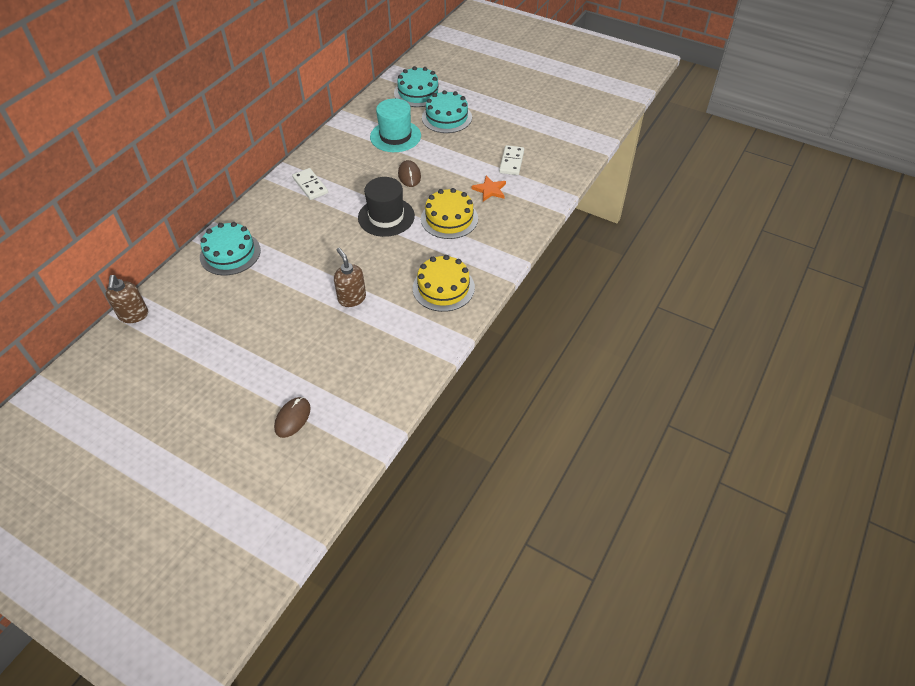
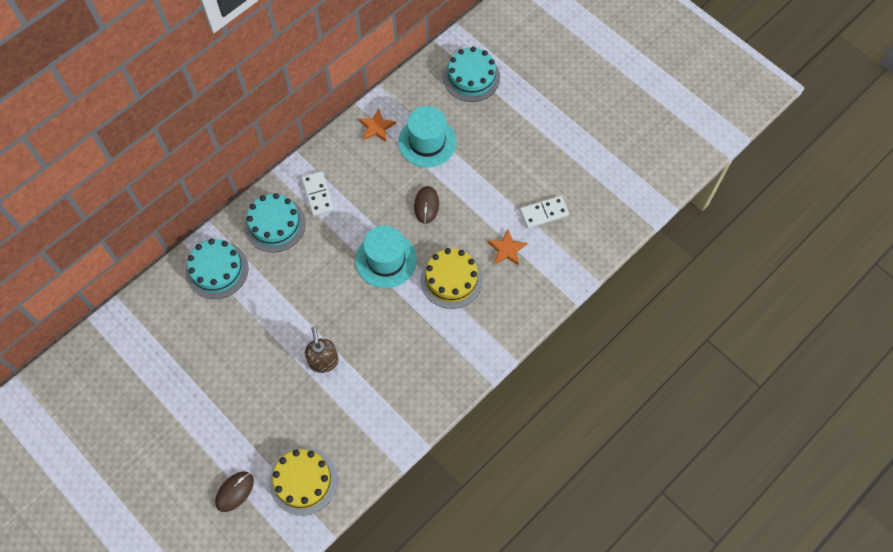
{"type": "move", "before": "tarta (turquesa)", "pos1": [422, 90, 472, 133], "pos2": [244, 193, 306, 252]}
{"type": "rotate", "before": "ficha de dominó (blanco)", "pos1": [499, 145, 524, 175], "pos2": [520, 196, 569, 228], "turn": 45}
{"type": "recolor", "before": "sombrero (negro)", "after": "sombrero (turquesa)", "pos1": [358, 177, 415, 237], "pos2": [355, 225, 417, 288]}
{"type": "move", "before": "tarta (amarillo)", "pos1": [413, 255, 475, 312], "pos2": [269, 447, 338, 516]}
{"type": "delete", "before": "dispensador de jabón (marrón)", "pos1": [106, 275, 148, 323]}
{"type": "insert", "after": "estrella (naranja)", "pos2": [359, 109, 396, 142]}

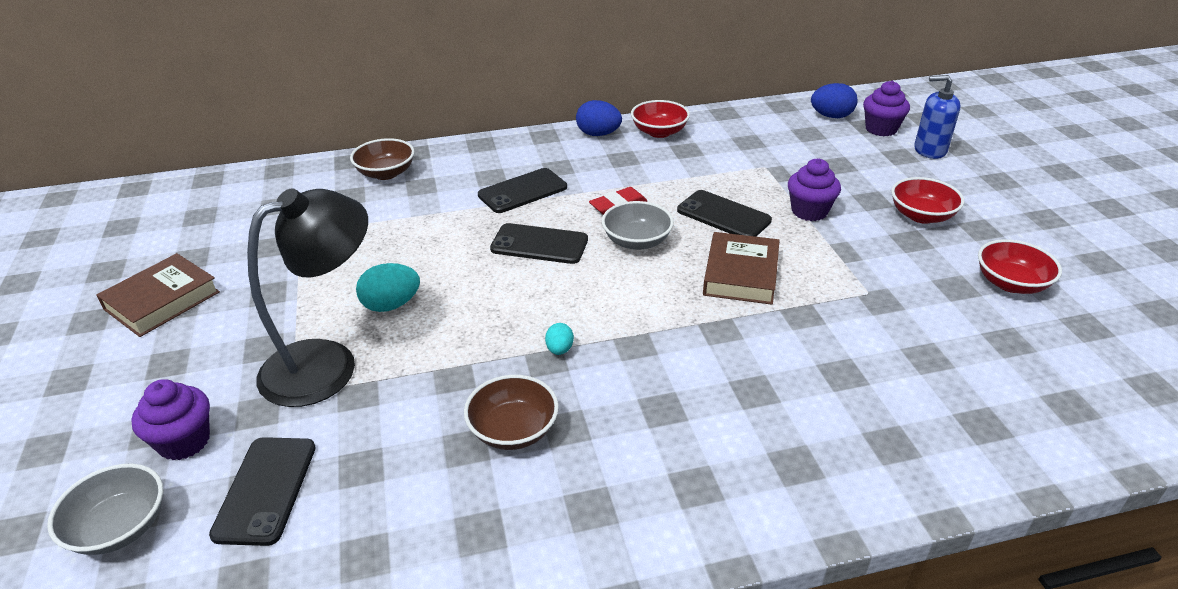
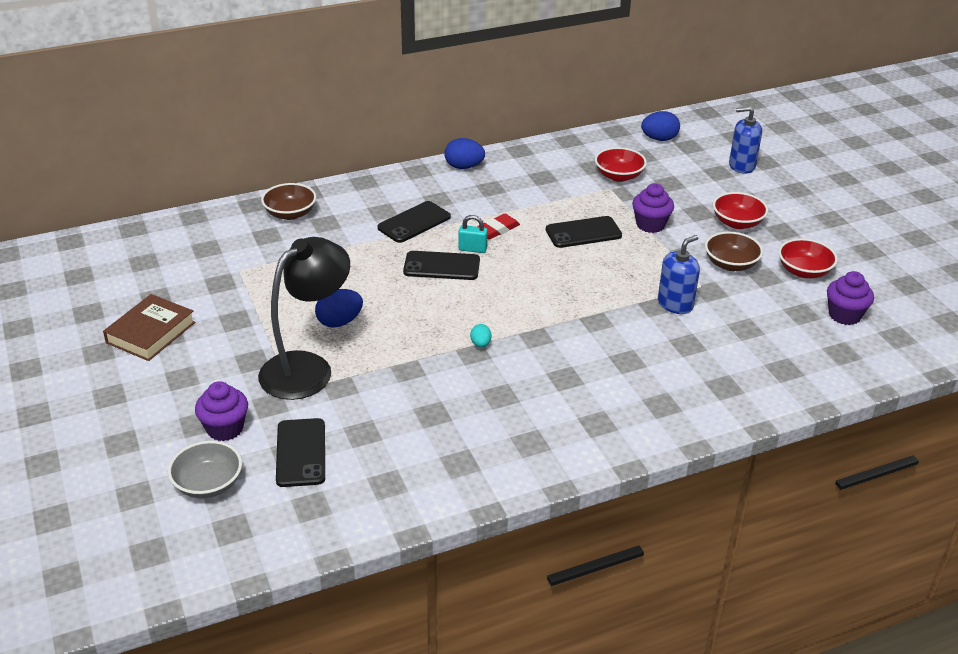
{"type": "move", "before": "magdalena (morado)", "pos1": [863, 81, 910, 136], "pos2": [827, 271, 874, 325]}
{"type": "move", "before": "cuenco (rojo)", "pos1": [631, 100, 690, 138], "pos2": [595, 147, 647, 182]}
{"type": "rotate", "before": "móvil (negro)", "pos1": [677, 190, 772, 237], "pos2": [546, 216, 622, 248], "turn": -45}
{"type": "delete", "before": "cuenco (gris)", "pos1": [602, 201, 674, 250]}
{"type": "delete", "before": "libro (marrón)", "pos1": [703, 232, 780, 305]}
{"type": "recolor", "before": "huevo (turquesa)", "after": "huevo (azul)", "pos1": [356, 263, 420, 312], "pos2": [315, 289, 363, 328]}
{"type": "move", "before": "cuenco (marrón)", "pos1": [464, 375, 559, 450], "pos2": [705, 231, 763, 271]}
{"type": "insert", "after": "candado (turquesa)", "pos2": [458, 215, 488, 253]}
{"type": "insert", "after": "dispensador de jabón (azul)", "pos2": [658, 235, 700, 314]}

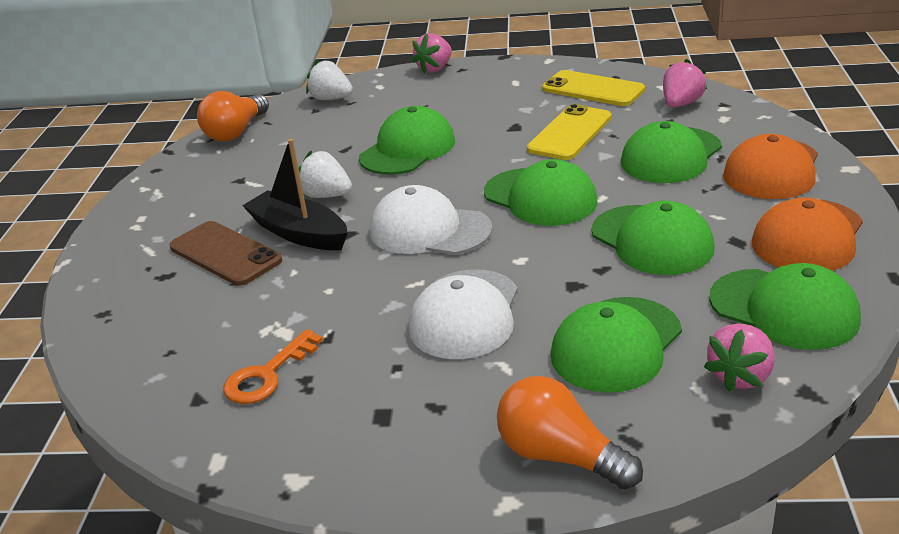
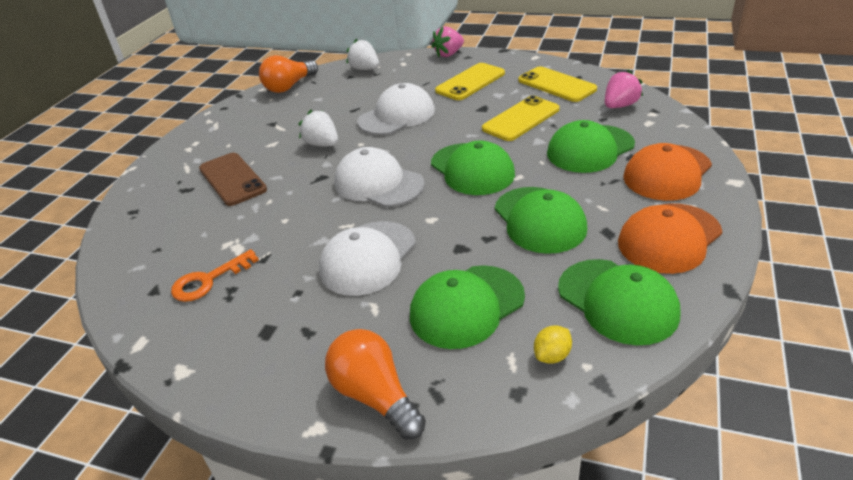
{"type": "recolor", "before": "gorra (verde)", "after": "gorra (blanco)", "pos1": [359, 106, 455, 175], "pos2": [357, 83, 435, 135]}
{"type": "delete", "before": "barco (negro)", "pos1": [242, 139, 348, 250]}
{"type": "replace", "before": "fresa (rosa)", "after": "limón (amarillo)", "pos1": [704, 323, 775, 392], "pos2": [534, 325, 572, 364]}
{"type": "insert", "after": "móvil (amarillo)", "pos2": [435, 63, 505, 100]}

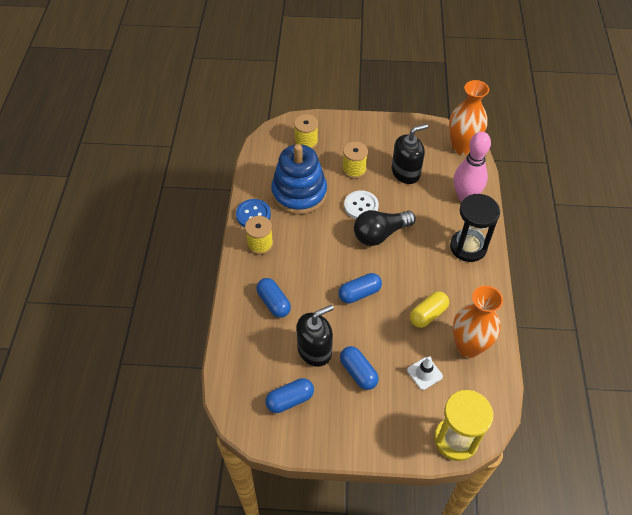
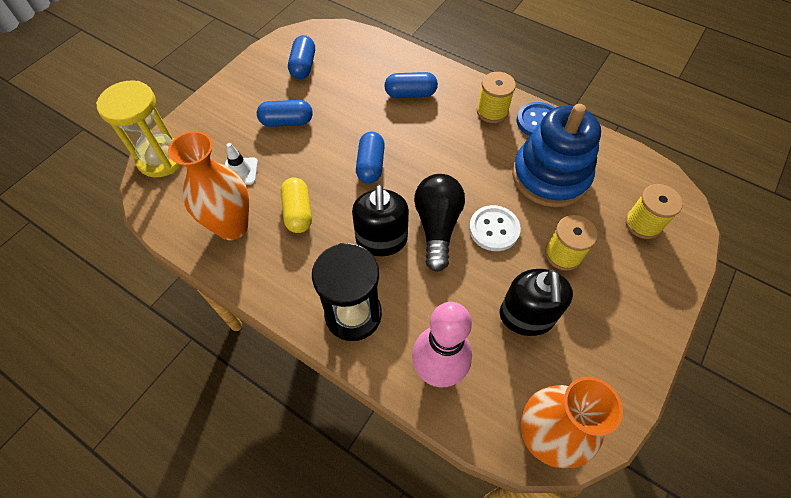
{"type": "move", "before": "dispensador de jabón (negro)", "pos1": [296, 305, 334, 367], "pos2": [352, 184, 409, 256]}

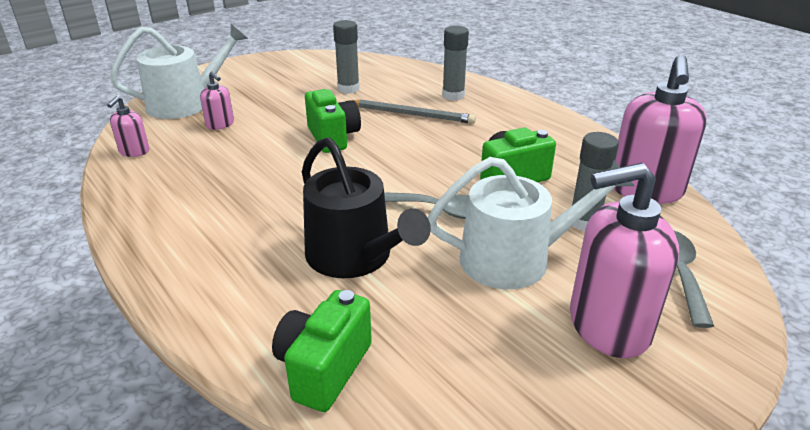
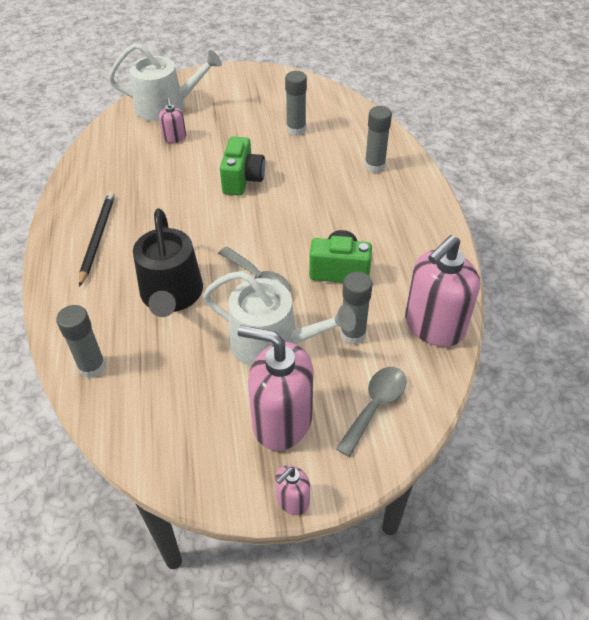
{"type": "move", "before": "dispensador de jabón (rosa)", "pos1": [107, 96, 149, 157], "pos2": [275, 465, 310, 515]}
{"type": "delete", "before": "lápiz (gris)", "pos1": [349, 99, 476, 124]}
{"type": "replace", "before": "cámara (verde)", "after": "barra de pegamento (gris)", "pos1": [272, 290, 372, 412], "pos2": [56, 305, 106, 378]}
{"type": "insert", "after": "lápiz (negro)", "pos2": [79, 191, 115, 287]}

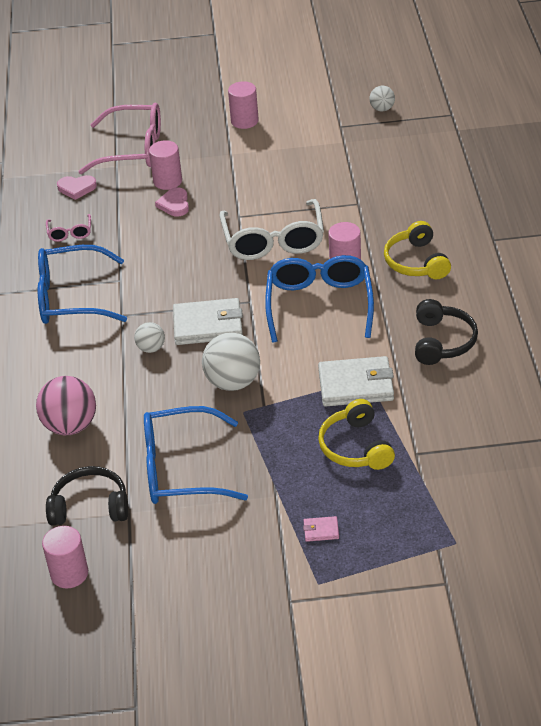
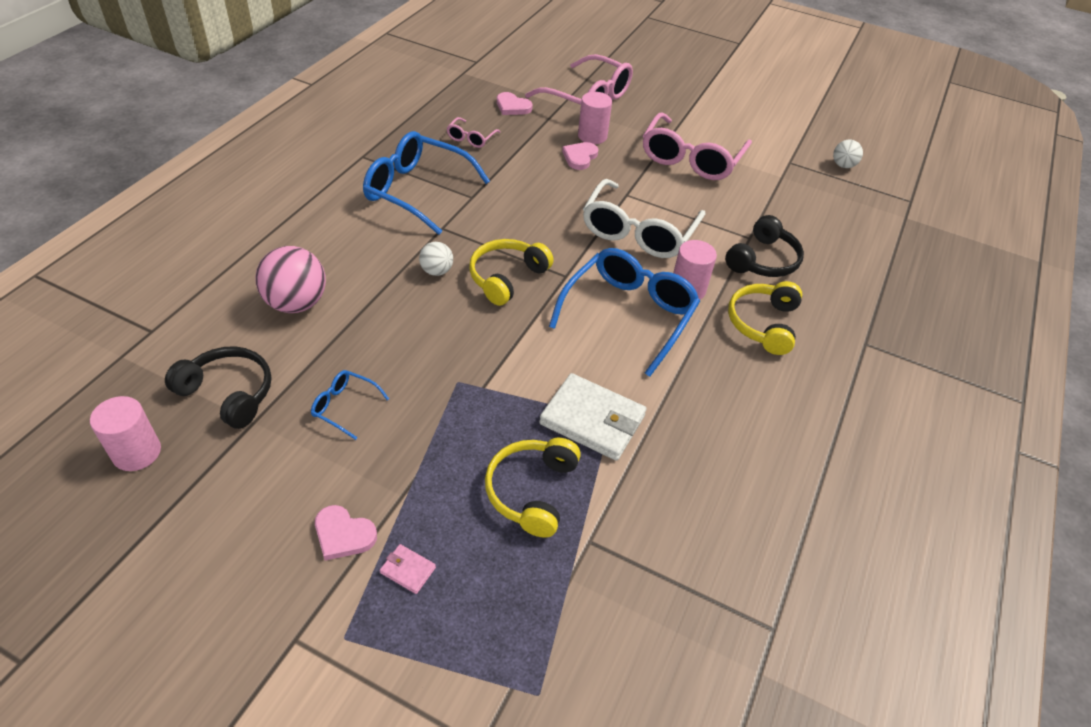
{"type": "delete", "before": "cilindro (rosa)", "pos1": [228, 81, 259, 129]}
{"type": "replace", "before": "cartera (blanco)", "after": "auriculares (amarillo)", "pos1": [173, 298, 243, 345], "pos2": [469, 239, 554, 306]}
{"type": "move", "before": "auriculares (negro)", "pos1": [415, 299, 478, 365], "pos2": [725, 215, 804, 277]}
{"type": "delete", "before": "pelota (blanco)", "pos1": [202, 333, 260, 391]}
{"type": "resize", "before": "gafas (azul)", "pos1": [144, 406, 248, 504], "pos2": [311, 370, 389, 440], "scale": 0.46}
{"type": "insert", "after": "gafas (rosa)", "pos2": [643, 113, 752, 180]}
{"type": "insert", "after": "corazón (rosa)", "pos2": [315, 505, 377, 561]}

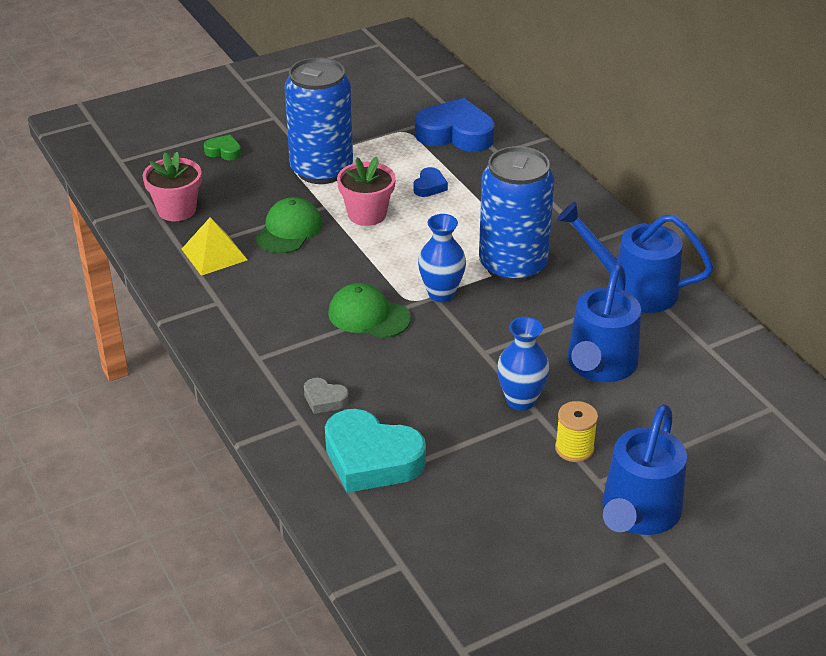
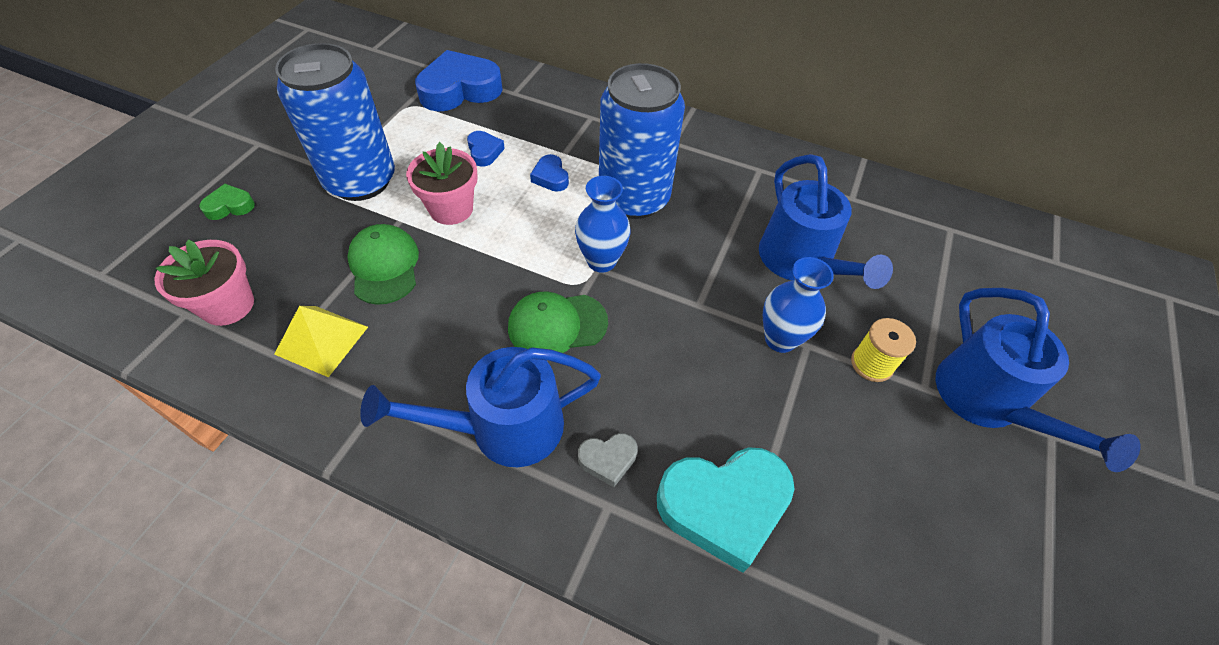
{"type": "move", "before": "regadera (azul)", "pos1": [557, 202, 714, 313], "pos2": [360, 347, 601, 467]}
{"type": "insert", "after": "corazón (azul)", "pos2": [530, 154, 569, 192]}

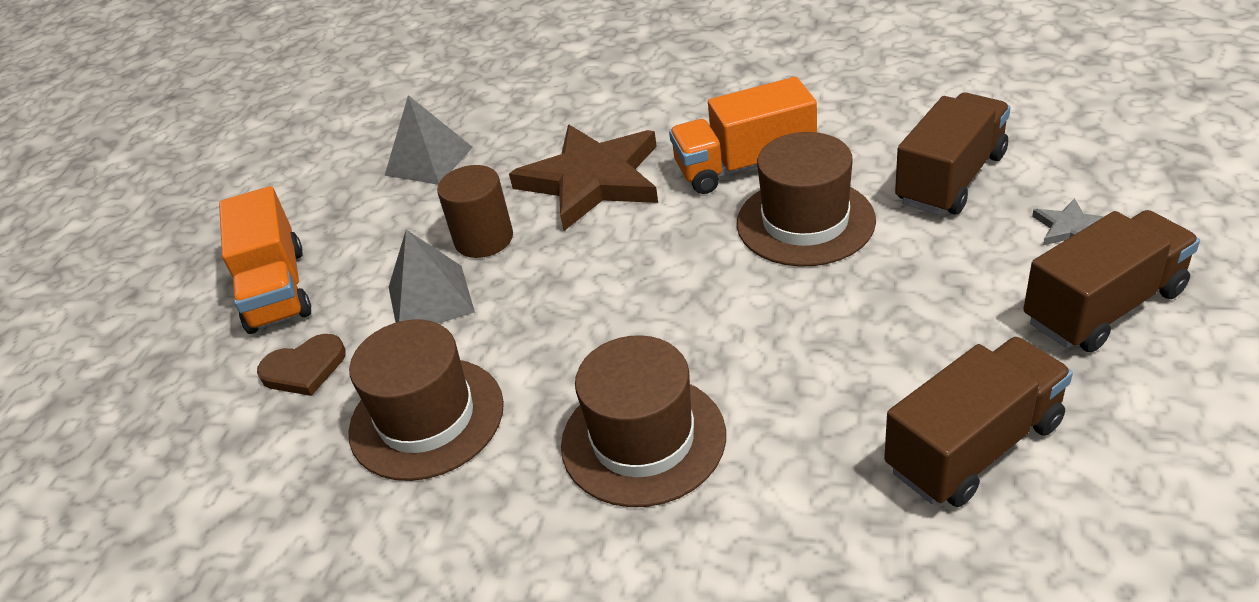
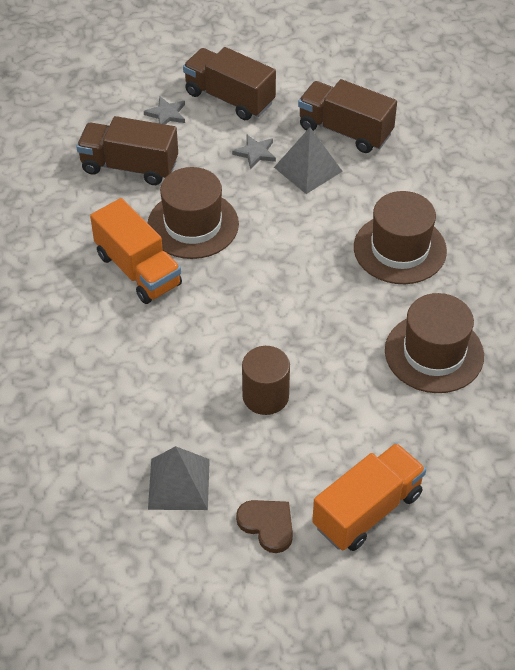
{"type": "delete", "before": "estrella (marrón)", "pos1": [509, 125, 658, 231]}
{"type": "move", "before": "pirámide (gris)", "pos1": [389, 230, 475, 323], "pos2": [274, 127, 343, 194]}
{"type": "move", "before": "corazón (marrón)", "pos1": [257, 334, 346, 396], "pos2": [236, 500, 293, 553]}
{"type": "insert", "after": "estrella (gris)", "pos2": [232, 134, 276, 169]}

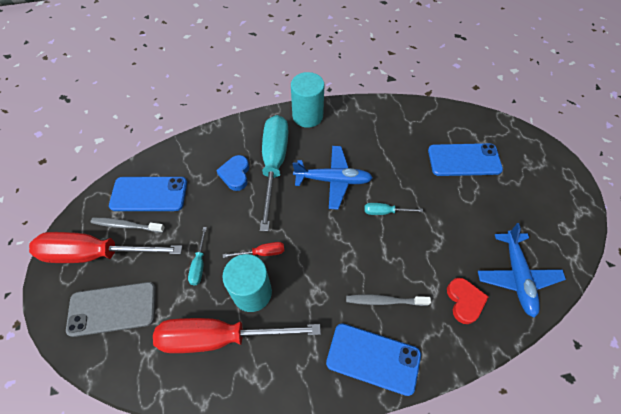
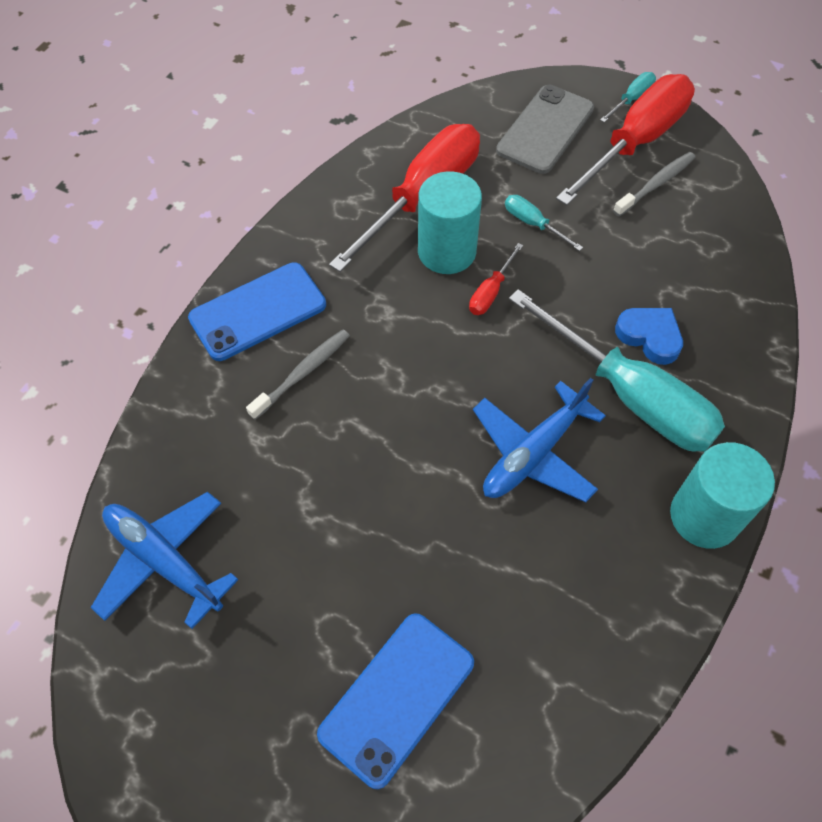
{"type": "delete", "before": "móvil (azul)", "pos1": [109, 177, 187, 211]}
{"type": "move", "before": "destornillador (turquesa)", "pos1": [364, 203, 423, 215], "pos2": [600, 72, 656, 122]}
{"type": "delete", "before": "corazón (rojo)", "pos1": [447, 278, 489, 324]}

